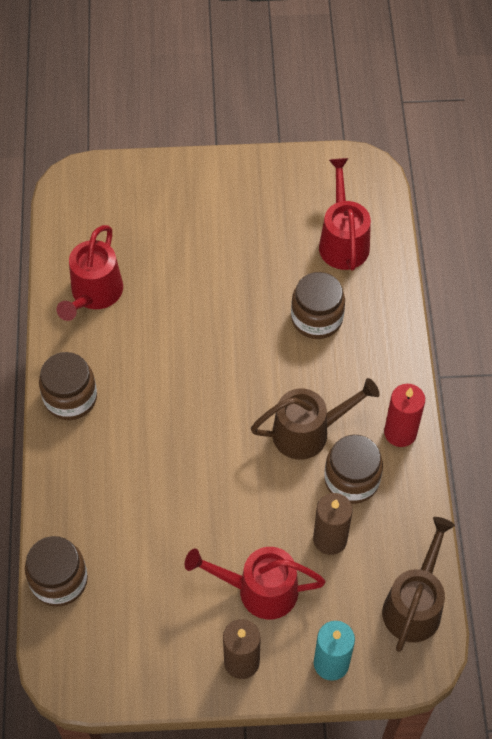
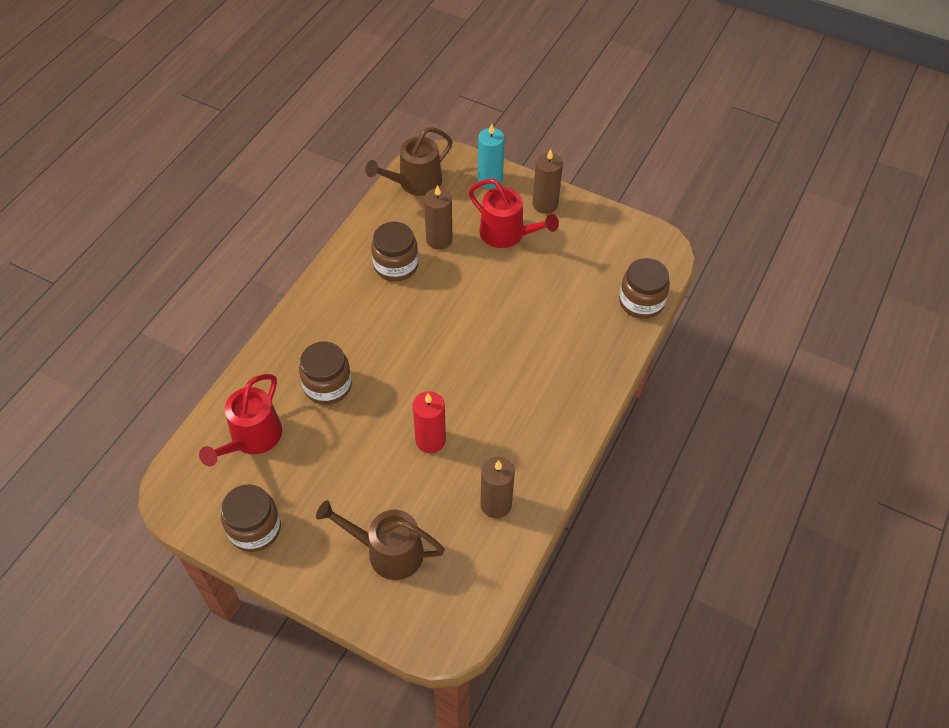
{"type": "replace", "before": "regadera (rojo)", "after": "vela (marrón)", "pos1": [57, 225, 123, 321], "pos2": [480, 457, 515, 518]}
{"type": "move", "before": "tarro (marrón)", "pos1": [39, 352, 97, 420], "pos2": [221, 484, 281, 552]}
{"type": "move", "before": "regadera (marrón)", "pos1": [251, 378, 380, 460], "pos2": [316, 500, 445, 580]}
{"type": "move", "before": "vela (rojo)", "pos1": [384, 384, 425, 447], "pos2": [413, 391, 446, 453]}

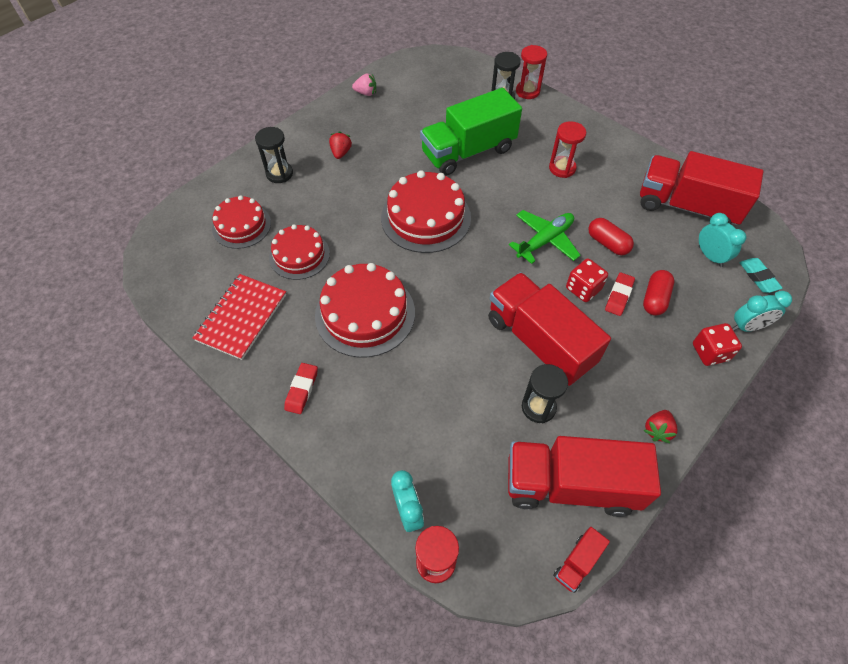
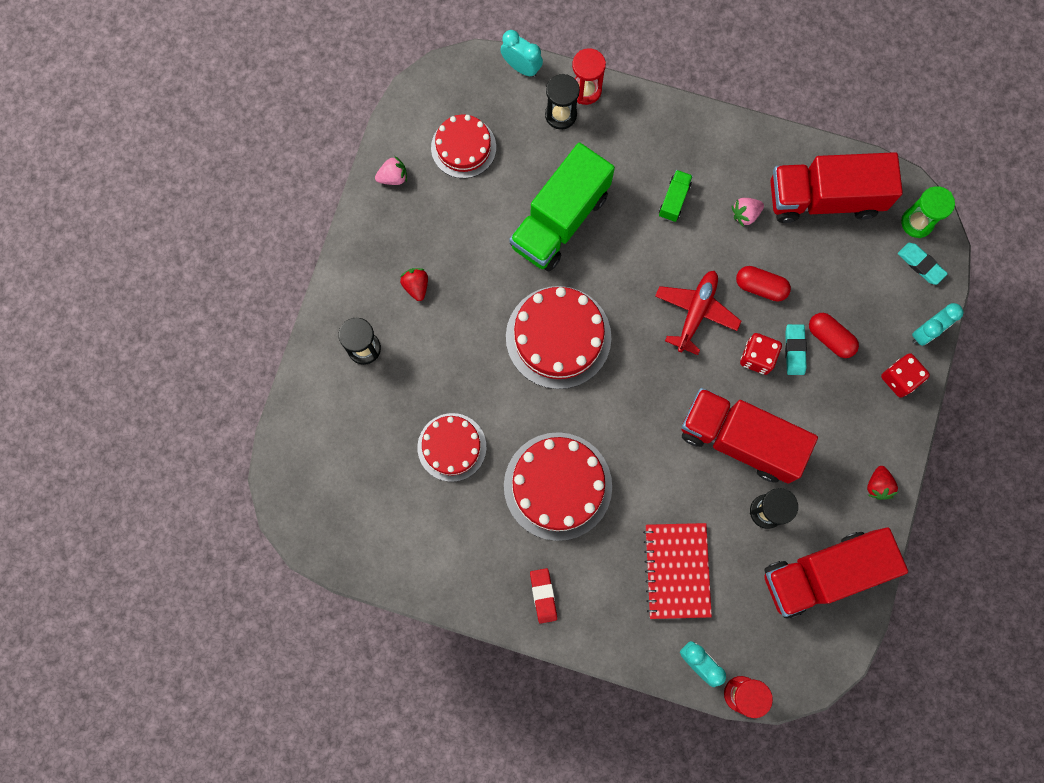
{"type": "replace", "before": "reloj de arena (rojo)", "after": "camión (verde)", "pos1": [549, 121, 586, 178], "pos2": [659, 170, 693, 222]}
{"type": "move", "before": "tarta (rojo)", "pos1": [212, 195, 271, 249], "pos2": [431, 115, 496, 178]}
{"type": "recolor", "before": "avión (verde)", "after": "avión (rojo)", "pos1": [509, 210, 581, 264], "pos2": [655, 271, 741, 355]}
{"type": "move", "before": "despertador (turquesa)", "pos1": [699, 213, 747, 267], "pos2": [500, 30, 543, 77]}
{"type": "rotate", "before": "cápsula (rojo)", "pos1": [643, 270, 674, 316], "pos2": [809, 313, 859, 358], "turn": -45}
{"type": "recolor", "before": "goma de borrar (rojo)", "after": "goma de borrar (turquesa)", "pos1": [605, 272, 635, 316], "pos2": [785, 324, 807, 375]}
{"type": "move", "before": "cuaderno (rojo)", "pos1": [192, 274, 286, 360], "pos2": [643, 523, 712, 619]}
{"type": "delete", "before": "camión (rojo)", "pos1": [553, 527, 610, 593]}
{"type": "insert", "after": "reloj de arena (verde)", "pos2": [901, 186, 955, 238]}
{"type": "insert", "after": "fresa (rosa)", "pos2": [732, 198, 764, 227]}

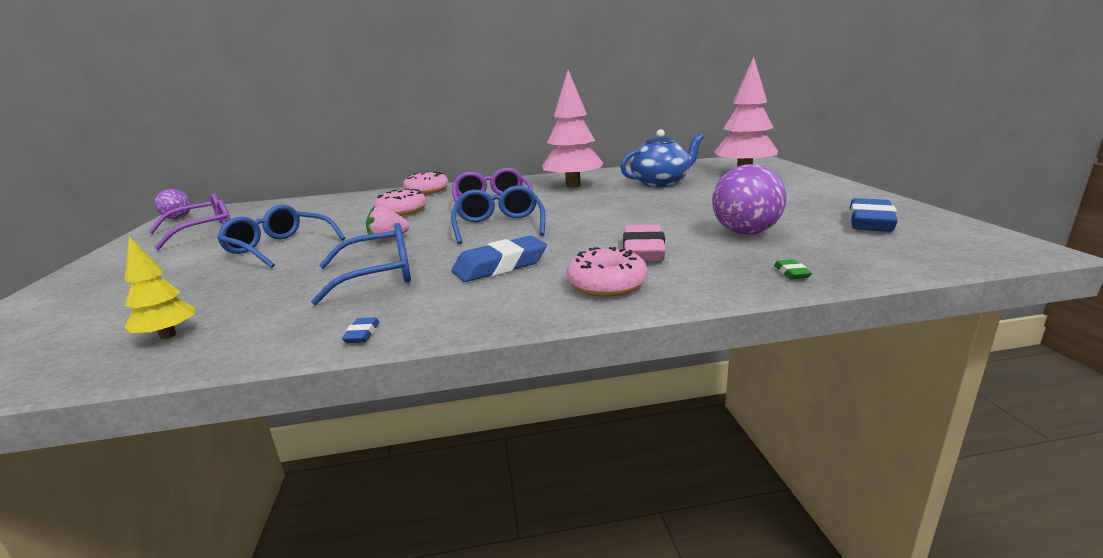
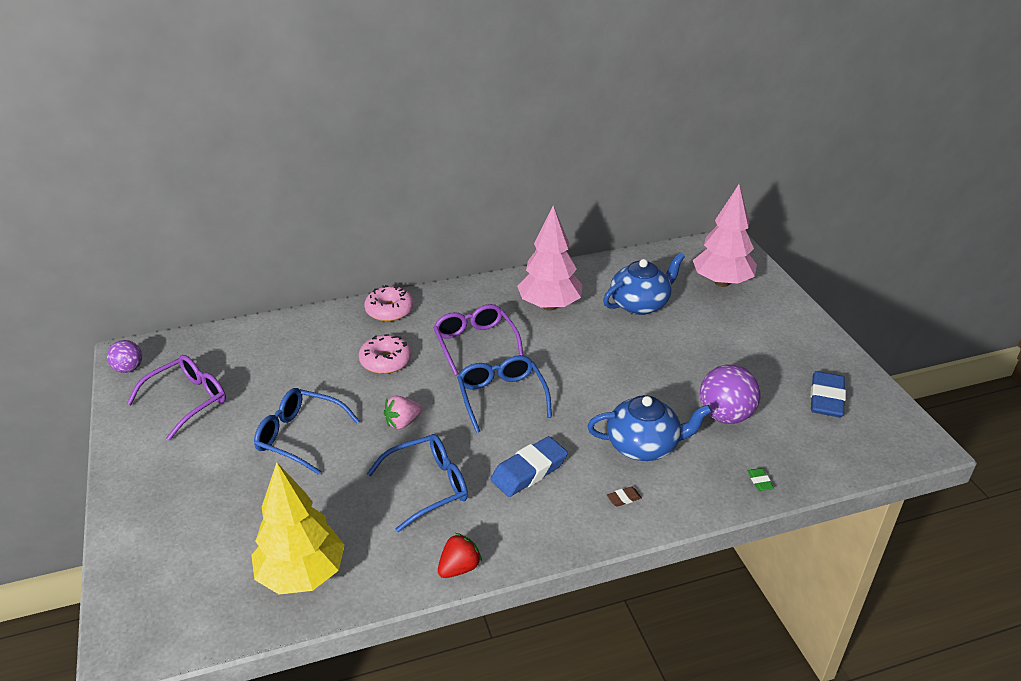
{"type": "replace", "before": "goma de borrar (rosa)", "after": "tetera (azul)", "pos1": [623, 224, 666, 261], "pos2": [587, 395, 712, 461]}
{"type": "resize", "before": "árbol (amarillo)", "pos1": [125, 237, 195, 339], "pos2": [251, 463, 344, 594], "scale": 1.99}
{"type": "replace", "before": "rosquilla (rosa)", "after": "goma de borrar (marrón)", "pos1": [567, 247, 648, 297], "pos2": [607, 486, 642, 507]}
{"type": "replace", "before": "goma de borrar (azul)", "after": "fresa (rojo)", "pos1": [342, 317, 379, 343], "pos2": [438, 533, 482, 578]}

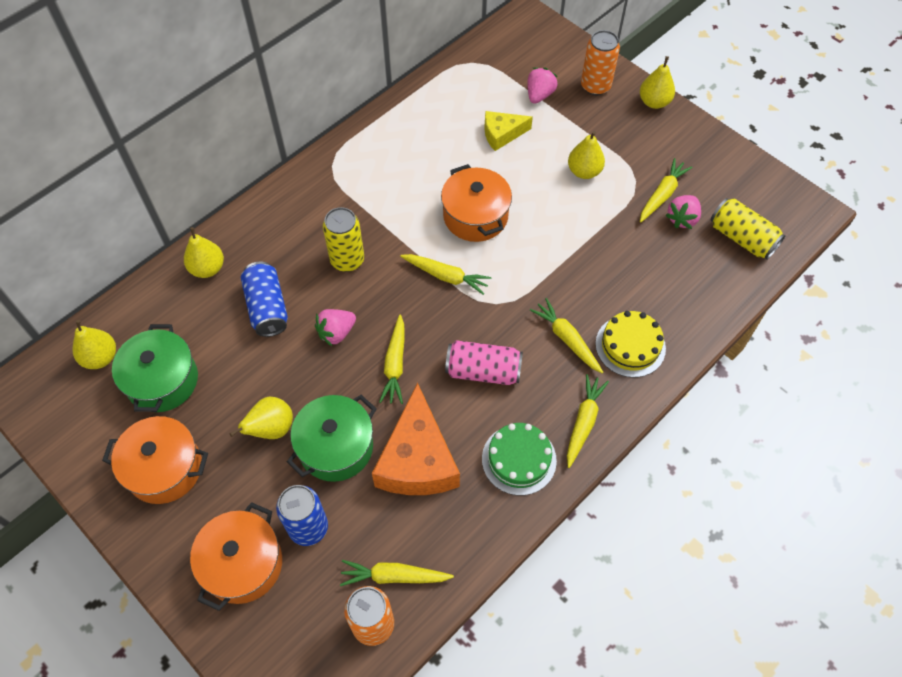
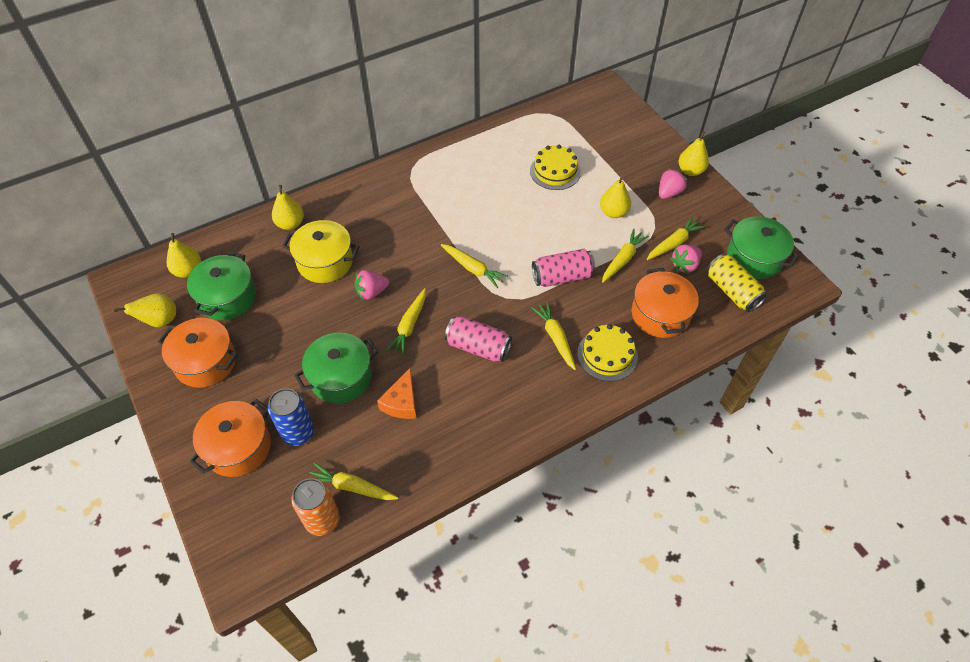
{"type": "delete", "before": "lata (naranja)", "pos1": [581, 30, 620, 95]}
{"type": "move", "before": "fresa (rosa)", "pos1": [527, 68, 558, 104], "pos2": [659, 168, 688, 199]}
{"type": "replace", "before": "queso (amarillo)", "after": "tarta (amarillo)", "pos1": [484, 111, 533, 151], "pos2": [530, 145, 581, 190]}
{"type": "move", "before": "olla (naranja)", "pos1": [441, 164, 512, 242], "pos2": [632, 268, 699, 338]}
{"type": "delete", "before": "lata (amarillo)", "pos1": [323, 207, 364, 272]}
{"type": "replace", "before": "lata (azul)", "after": "olla (amarillo)", "pos1": [241, 262, 288, 337], "pos2": [282, 220, 359, 283]}
{"type": "move", "before": "zanahoria (amarillo)", "pos1": [567, 374, 609, 468], "pos2": [602, 229, 649, 283]}
{"type": "resize", "before": "queso (naranja)", "pos1": [372, 383, 460, 495], "pos2": [377, 368, 416, 419], "scale": 0.55}
{"type": "move", "before": "pera (amarillo)", "pos1": [229, 397, 293, 439], "pos2": [113, 293, 176, 327]}
{"type": "delete", "before": "tarta (verde)", "pos1": [482, 423, 557, 496]}
{"type": "insert", "after": "olla (verde)", "pos2": [724, 216, 800, 279]}
{"type": "insert", "after": "lata (rosa)", "pos2": [532, 249, 595, 287]}

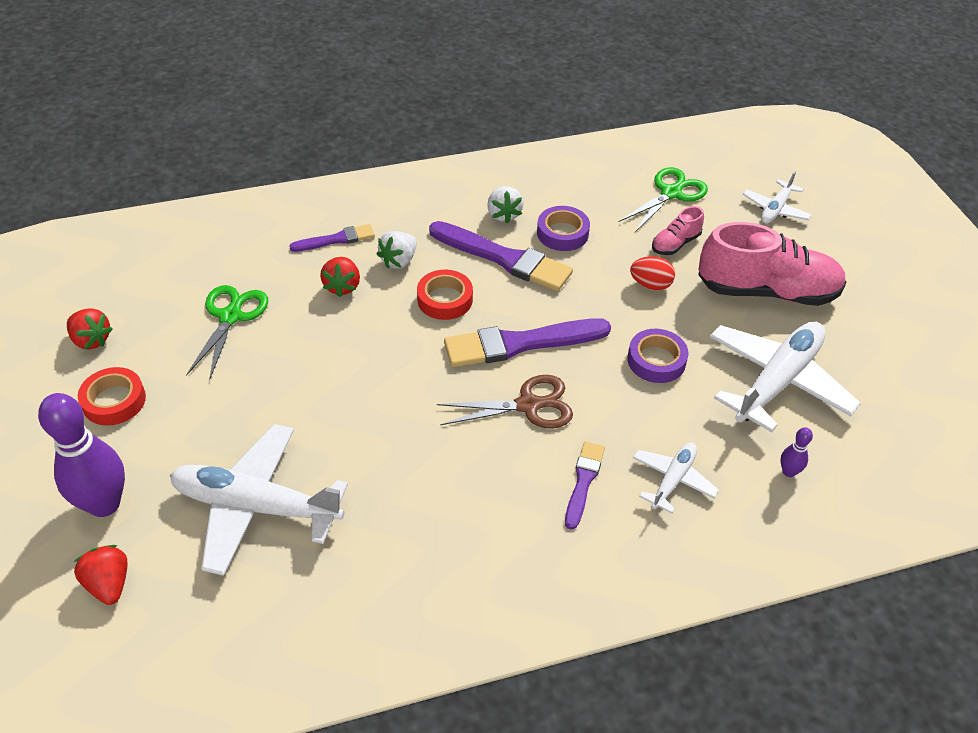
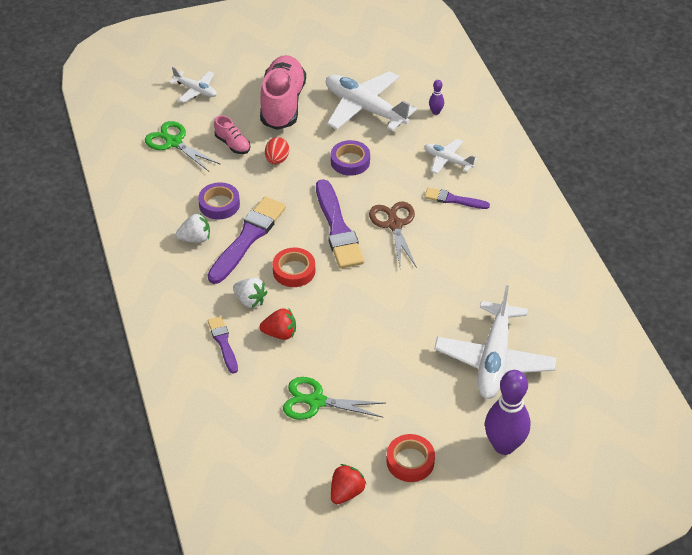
{"type": "delete", "before": "fresa (rojo)", "pos1": [74, 545, 128, 605]}

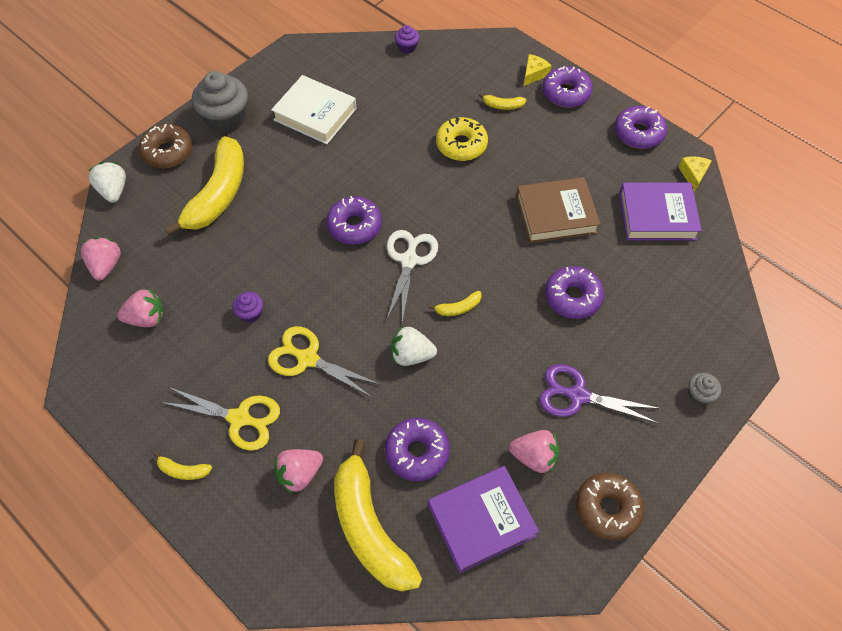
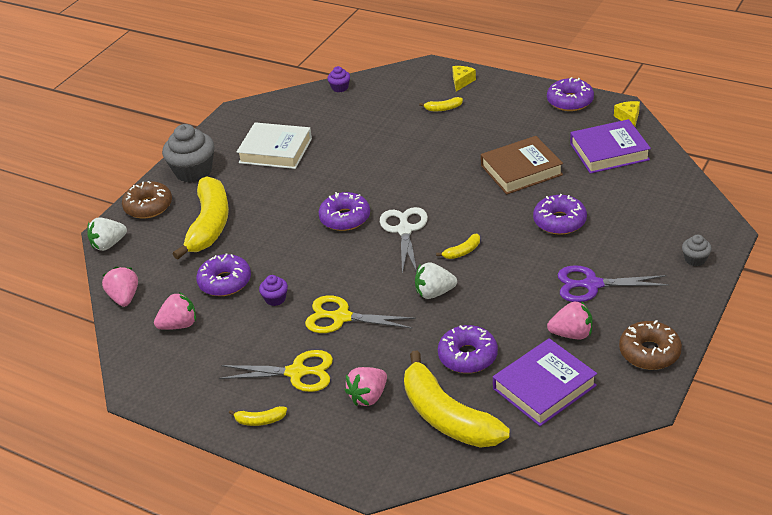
{"type": "move", "before": "rosquilla (morado)", "pos1": [542, 66, 593, 107], "pos2": [196, 254, 251, 296]}
{"type": "delete", "before": "rosquilla (amarillo)", "pos1": [436, 117, 488, 161]}
{"type": "rotate", "before": "fresa (blanco)", "pos1": [88, 162, 126, 203], "pos2": [87, 217, 127, 251], "turn": -90}

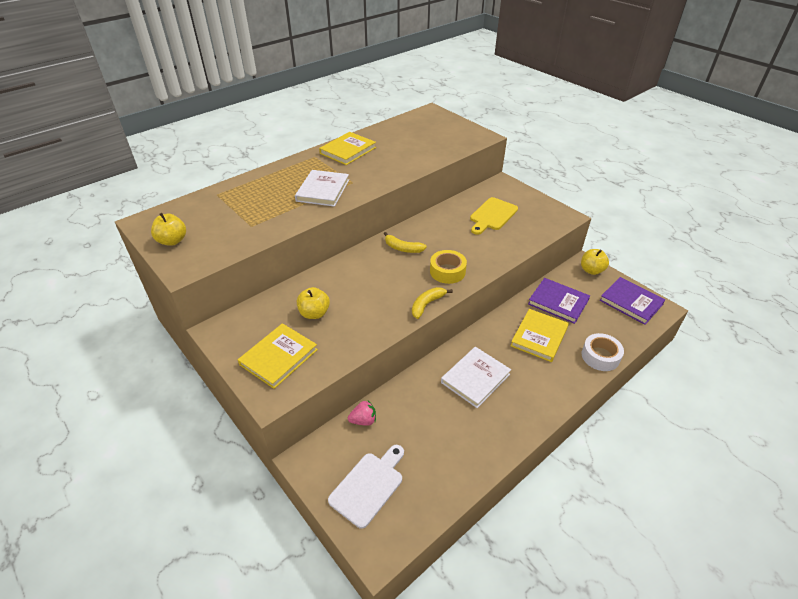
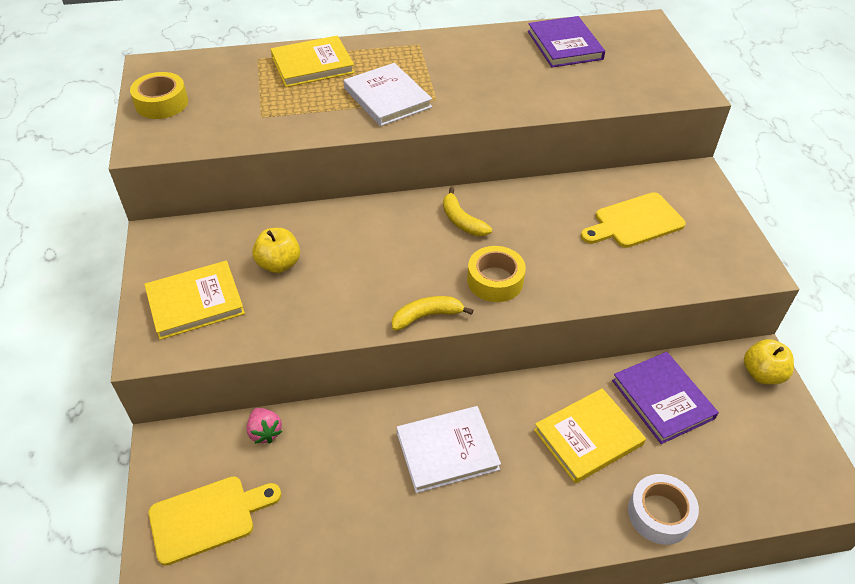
{"type": "move", "before": "libro (amarillo)", "pos1": [319, 132, 376, 165], "pos2": [271, 36, 355, 87]}
{"type": "rotate", "before": "libro (blanco)", "pos1": [295, 170, 349, 207], "pos2": [344, 63, 432, 126], "turn": -75}
{"type": "replace", "before": "manzana (amarillo)", "after": "cinta adhesiva (amarillo)", "pos1": [151, 213, 186, 246], "pos2": [130, 72, 188, 119]}
{"type": "move", "before": "libro (morado)", "pos1": [600, 277, 665, 325], "pos2": [528, 16, 605, 67]}
{"type": "rotate", "before": "fresa (rosa)", "pos1": [348, 401, 376, 426], "pos2": [247, 408, 282, 444], "turn": 45}
{"type": "recolor", "before": "tabla de cortar (blanco)", "after": "tabla de cortar (amarillo)", "pos1": [328, 445, 404, 529], "pos2": [149, 476, 281, 566]}

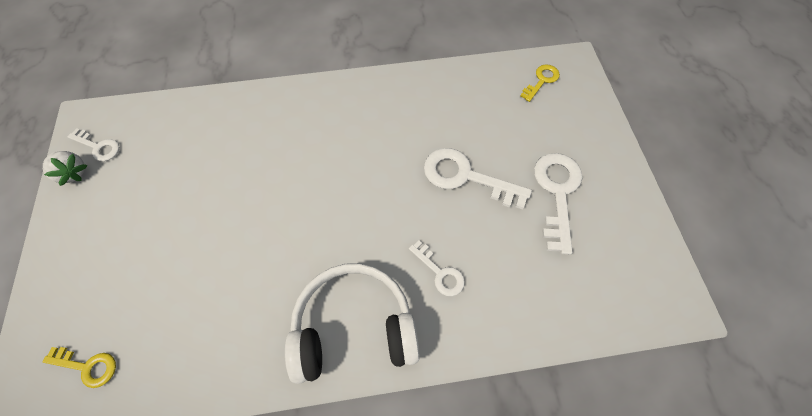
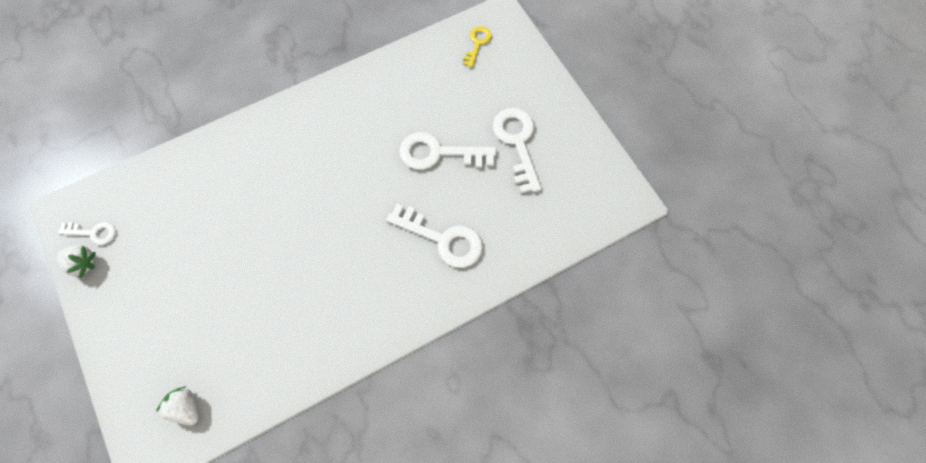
{"type": "resize", "before": "llave (blanco)", "pos1": [409, 241, 465, 296], "pos2": [386, 204, 483, 268], "scale": 1.78}
{"type": "delete", "before": "auriculares (blanco)", "pos1": [285, 263, 420, 384]}
{"type": "replace", "before": "llave (amarillo)", "after": "fresa (blanco)", "pos1": [43, 347, 116, 388], "pos2": [156, 386, 199, 425]}

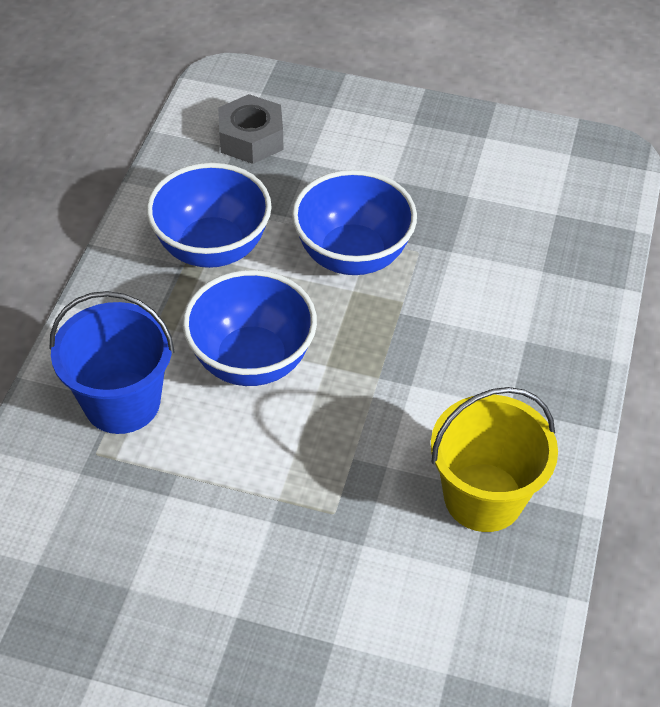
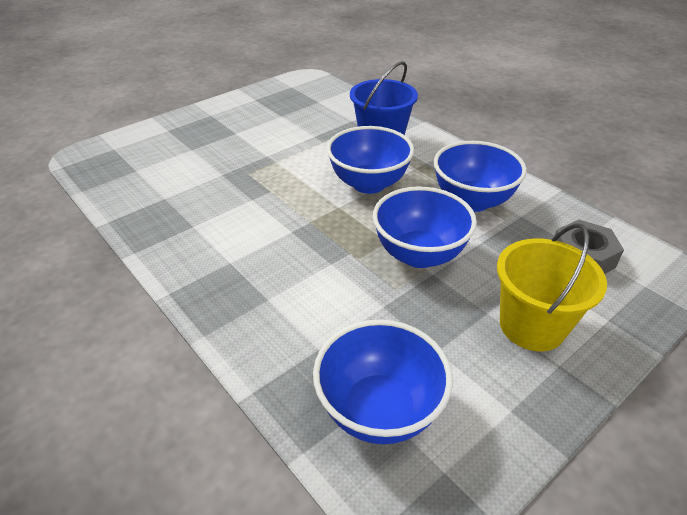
{"type": "move", "before": "balde (amarillo)", "pos1": [431, 387, 558, 532], "pos2": [497, 223, 607, 351]}
{"type": "insert", "after": "cuenco (azul)", "pos2": [313, 320, 453, 444]}

